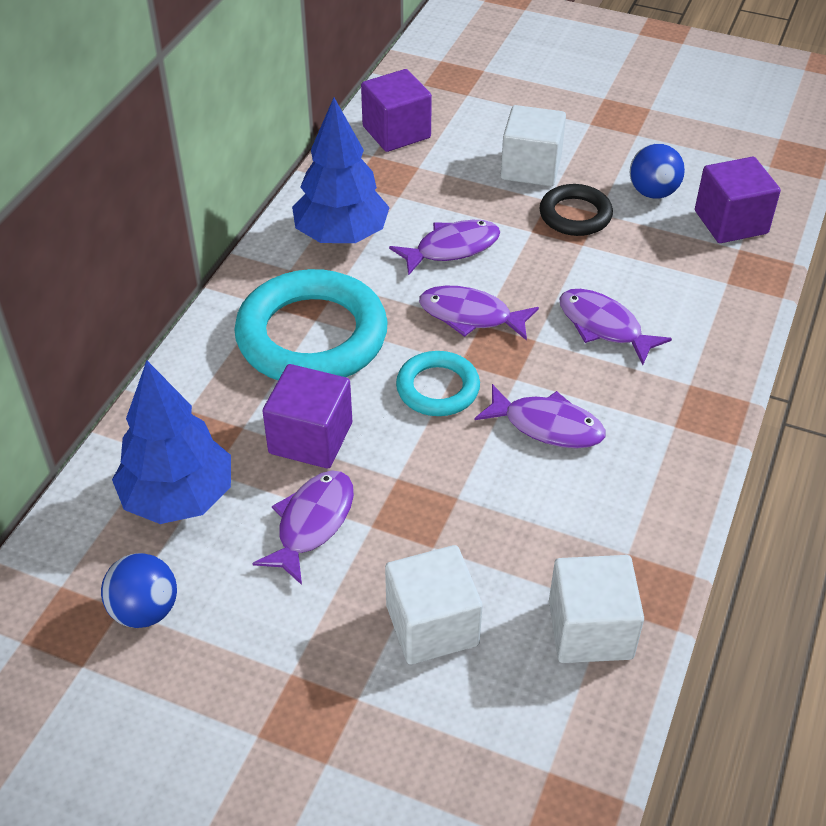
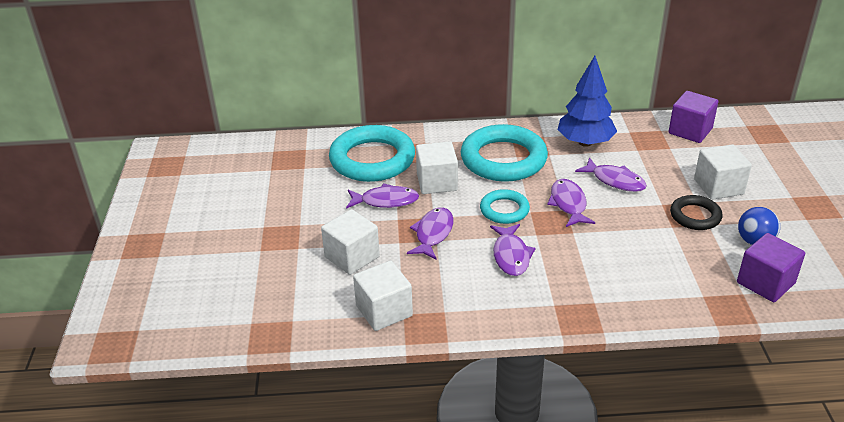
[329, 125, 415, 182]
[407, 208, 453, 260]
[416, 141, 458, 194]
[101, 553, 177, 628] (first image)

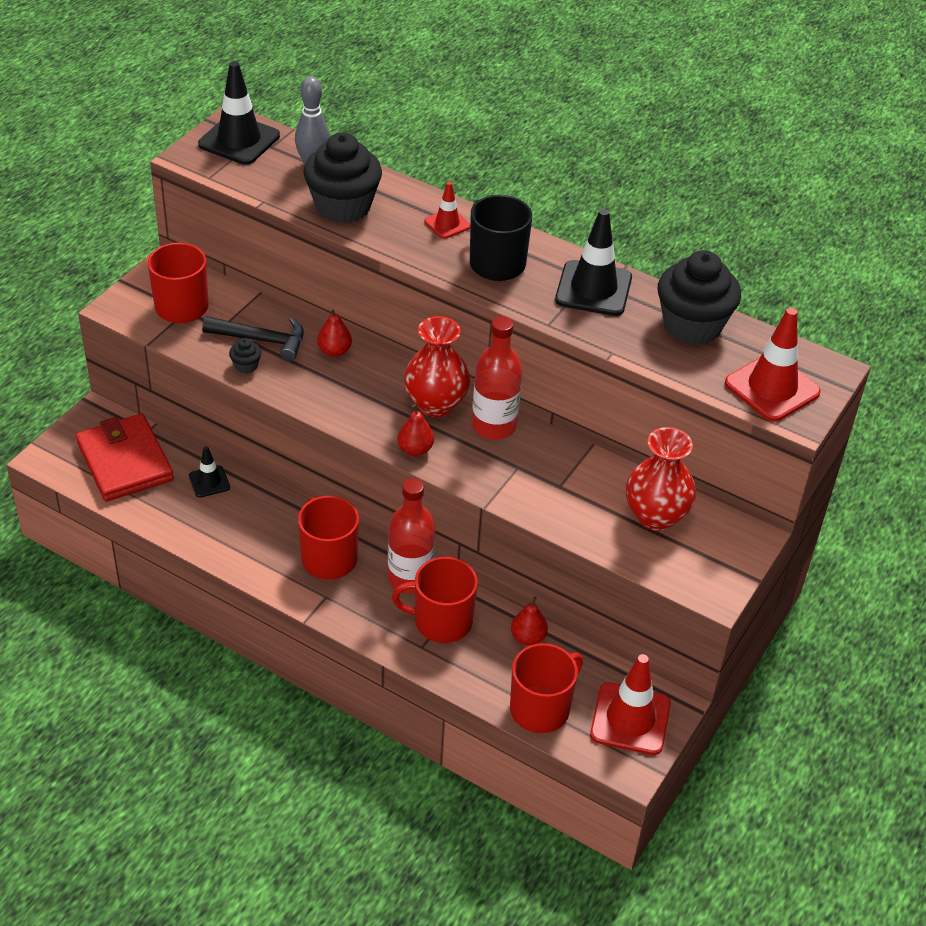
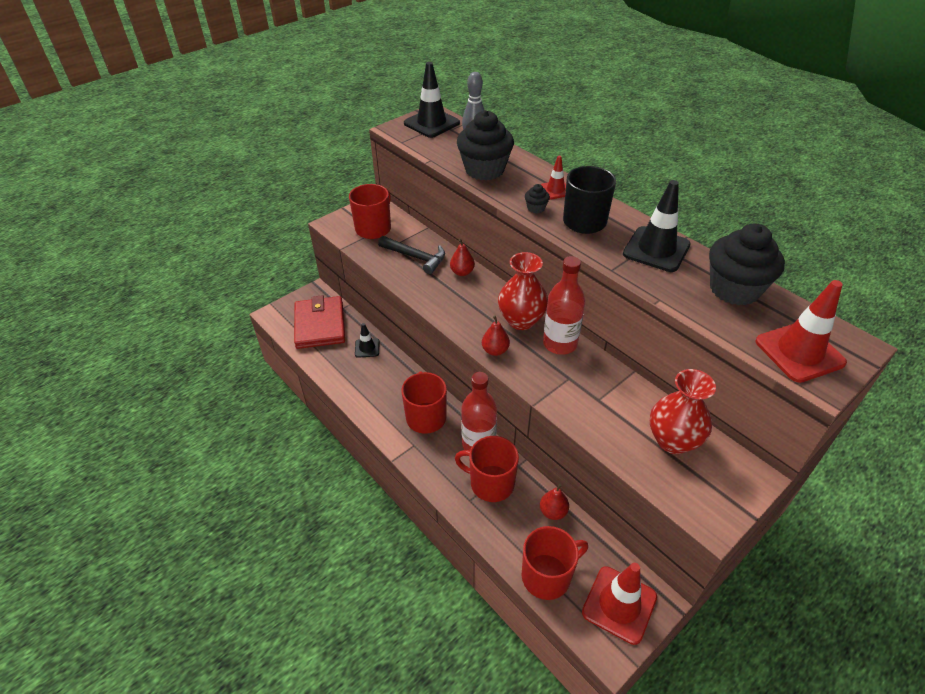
[525, 184, 550, 213]

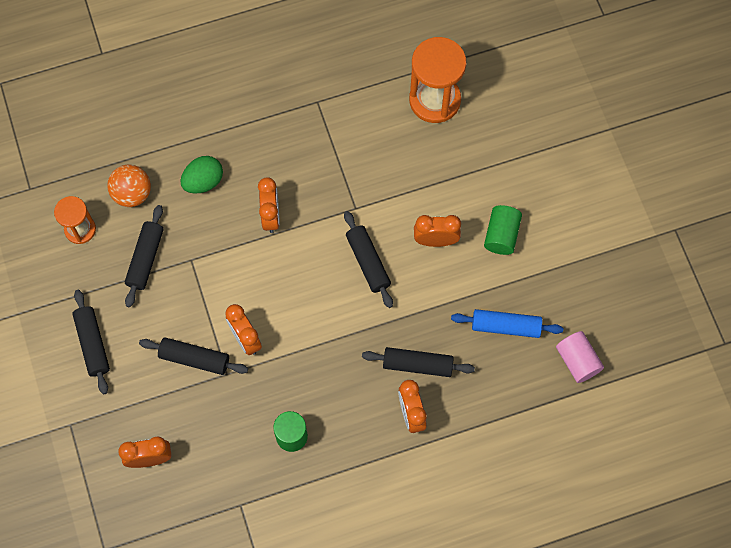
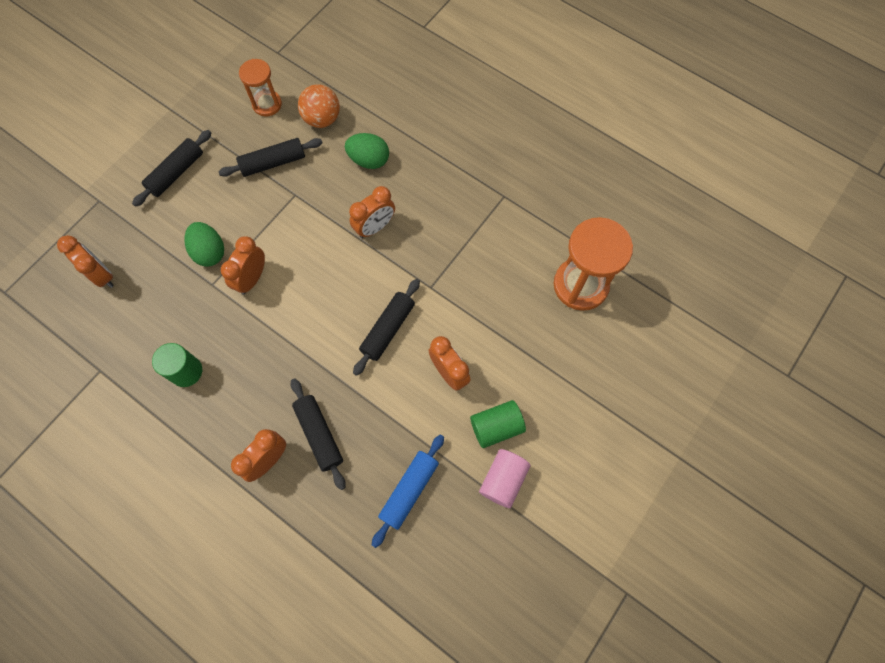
[184, 222, 224, 267]
[372, 434, 444, 548]
[479, 449, 531, 508]

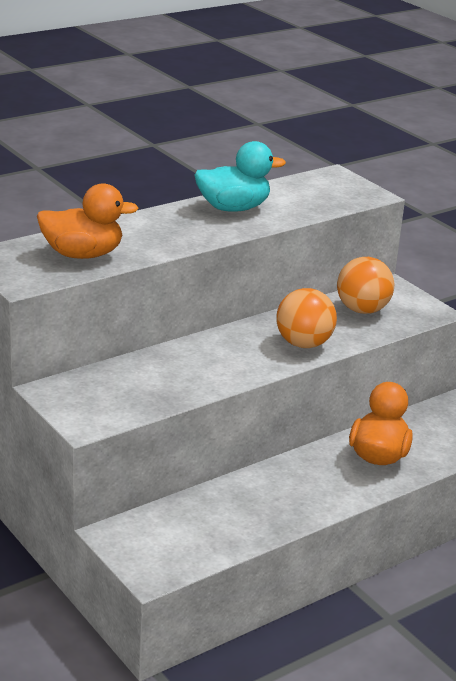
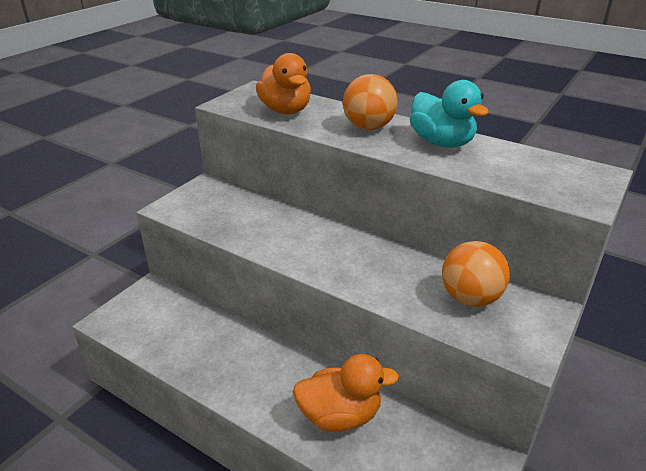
[343, 74, 398, 130]

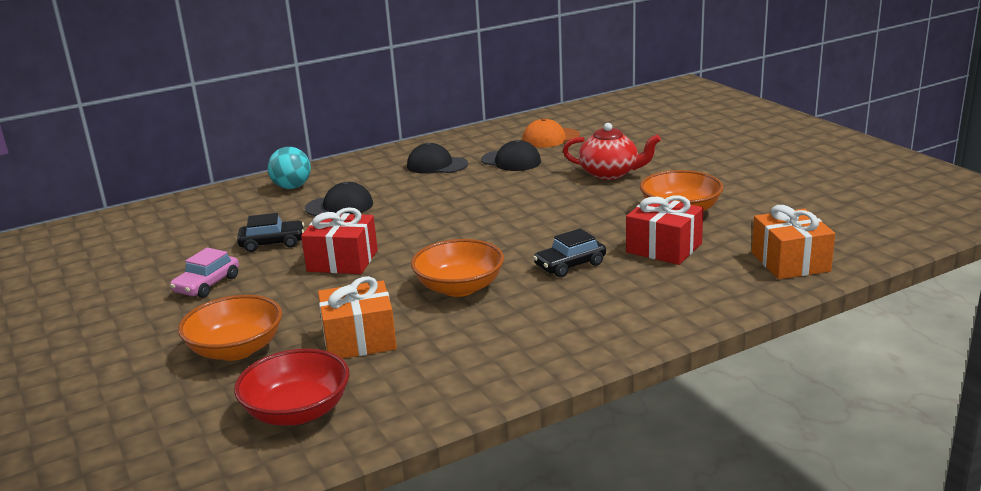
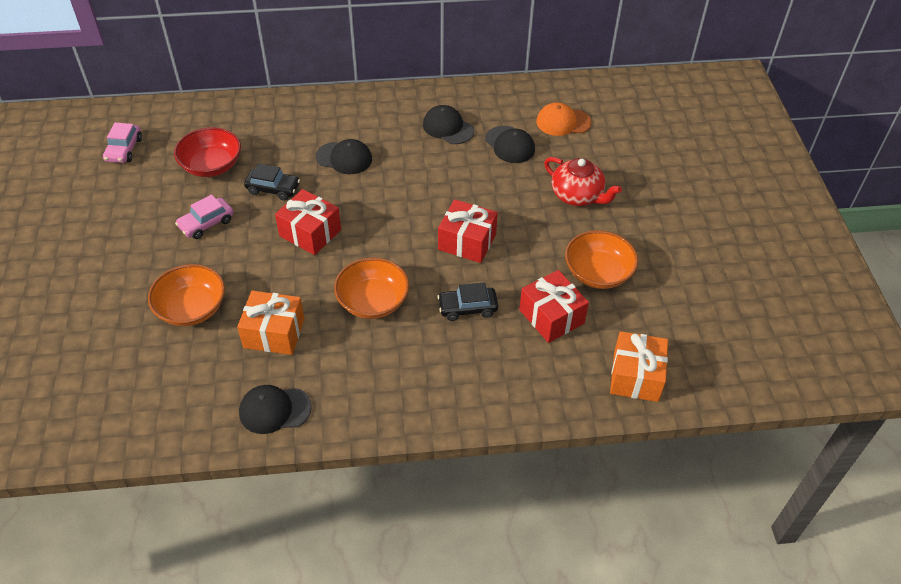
[103, 123, 142, 163]
[174, 127, 241, 177]
[239, 385, 312, 434]
[438, 199, 498, 263]
[268, 147, 311, 189] (first image)

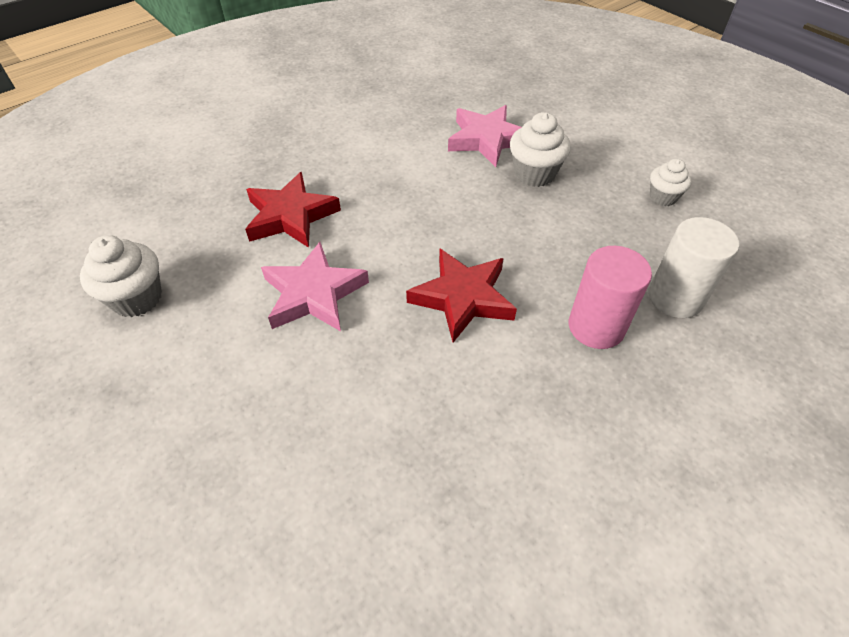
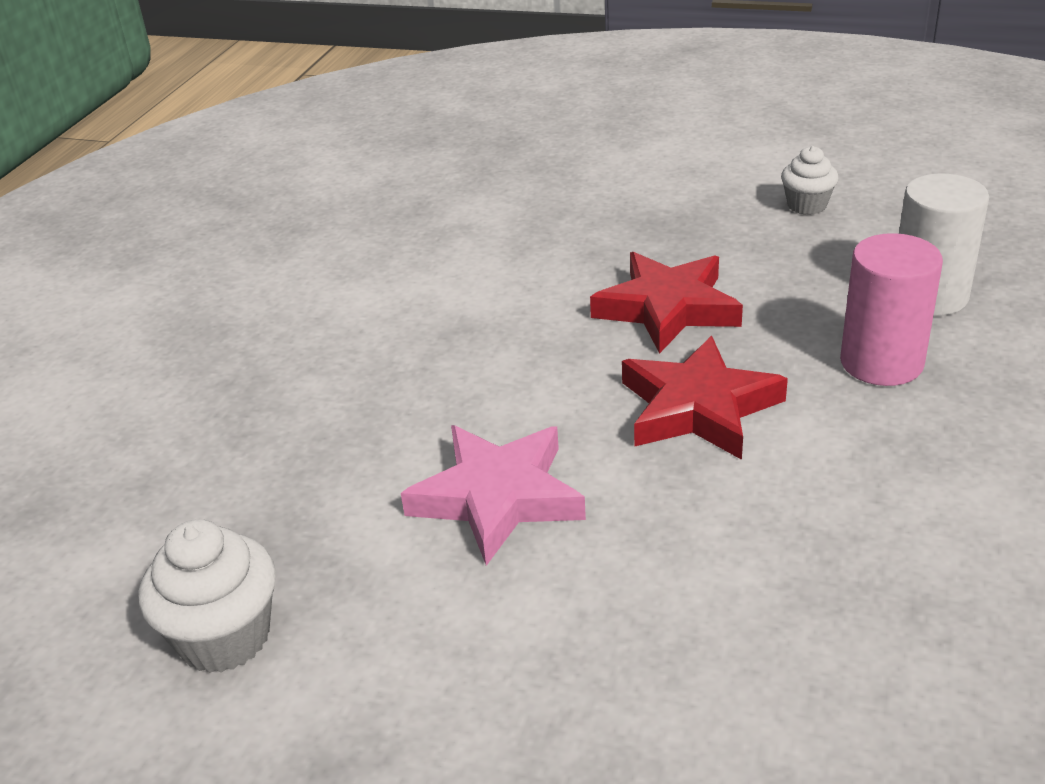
[590, 252, 743, 354]
[448, 105, 522, 167] (first image)
[510, 112, 571, 187] (first image)

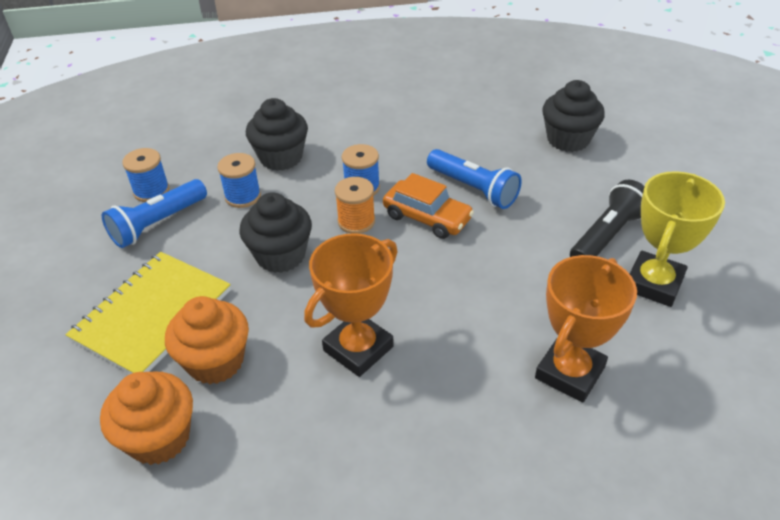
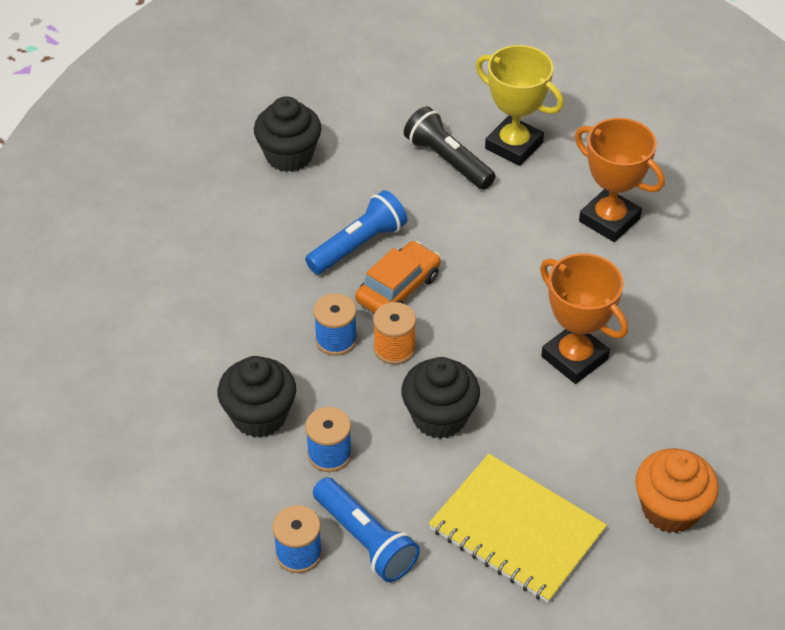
[165, 296, 249, 384] (first image)

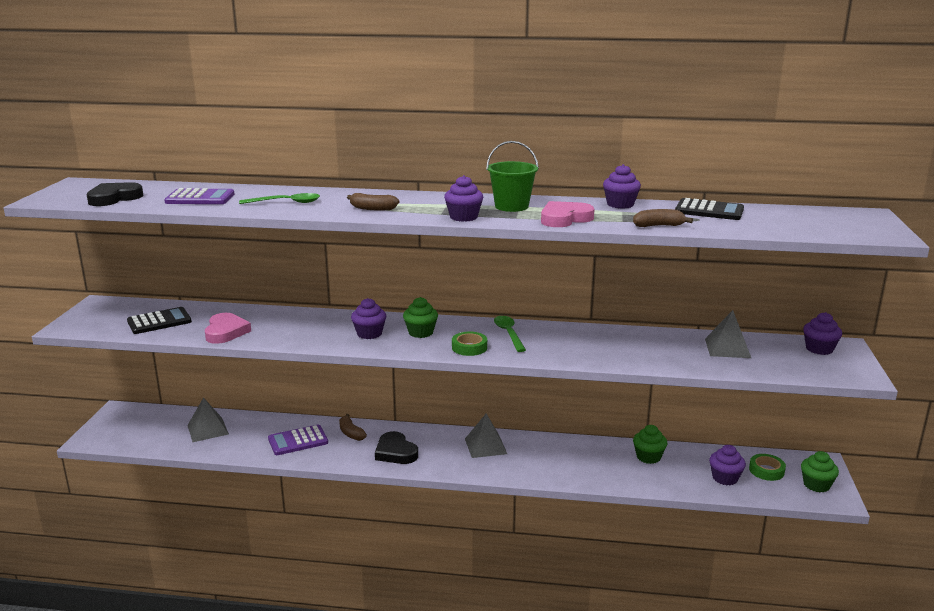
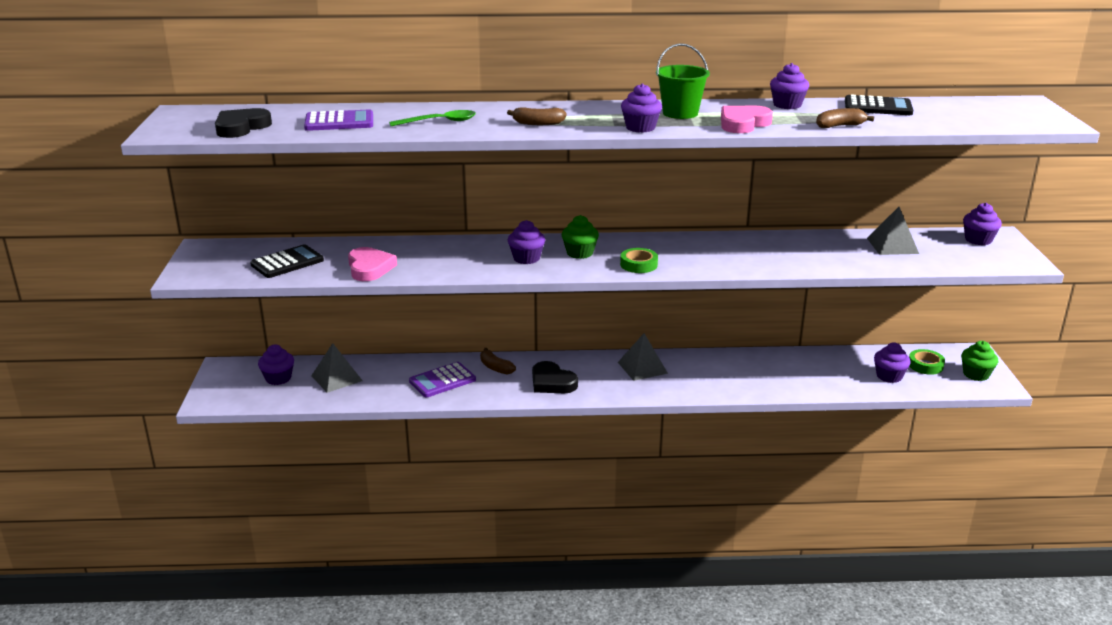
[258, 345, 294, 385]
[494, 316, 526, 352] (first image)
[633, 425, 667, 464] (first image)

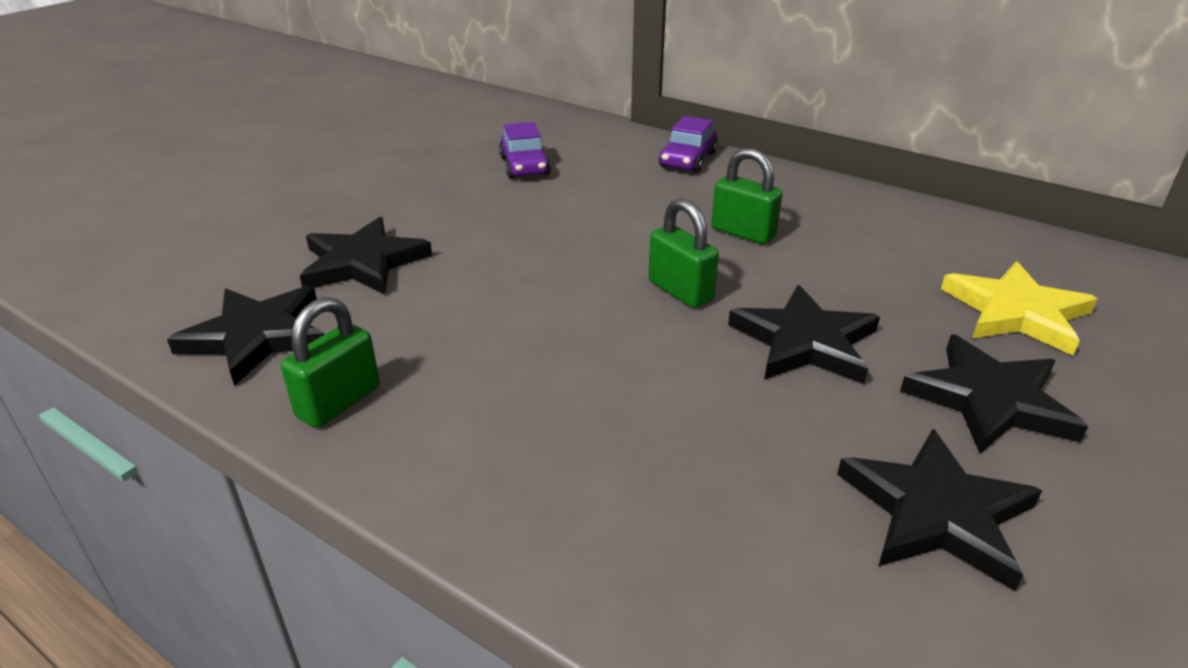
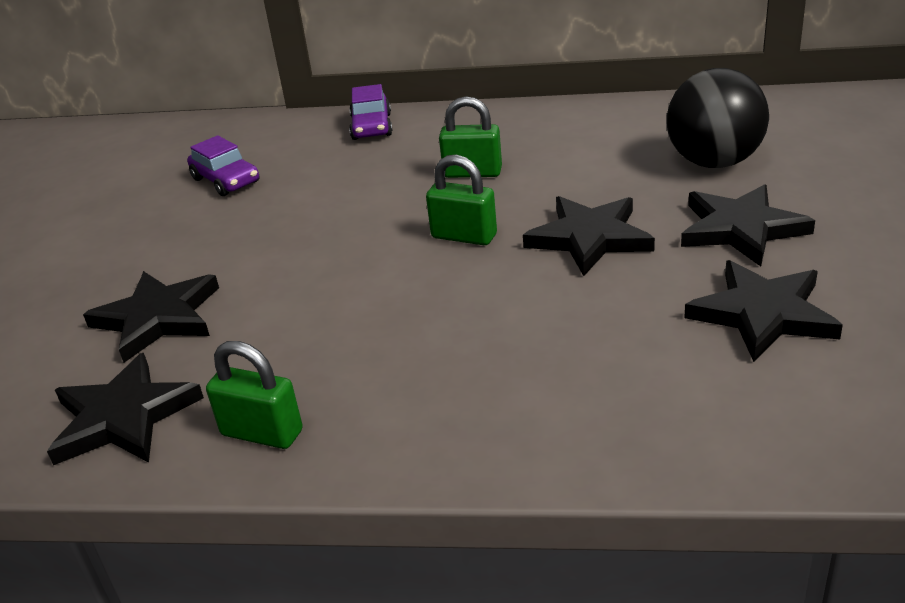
[206, 341, 303, 449]
[667, 68, 769, 168]

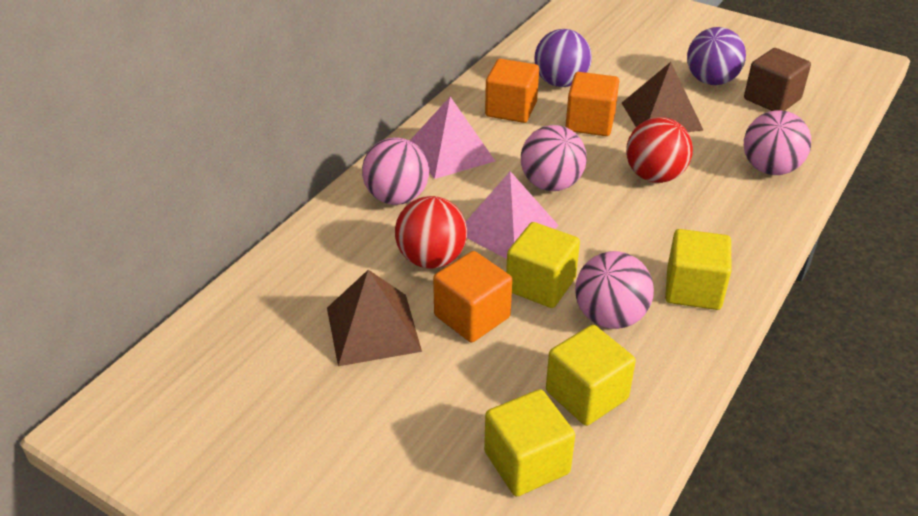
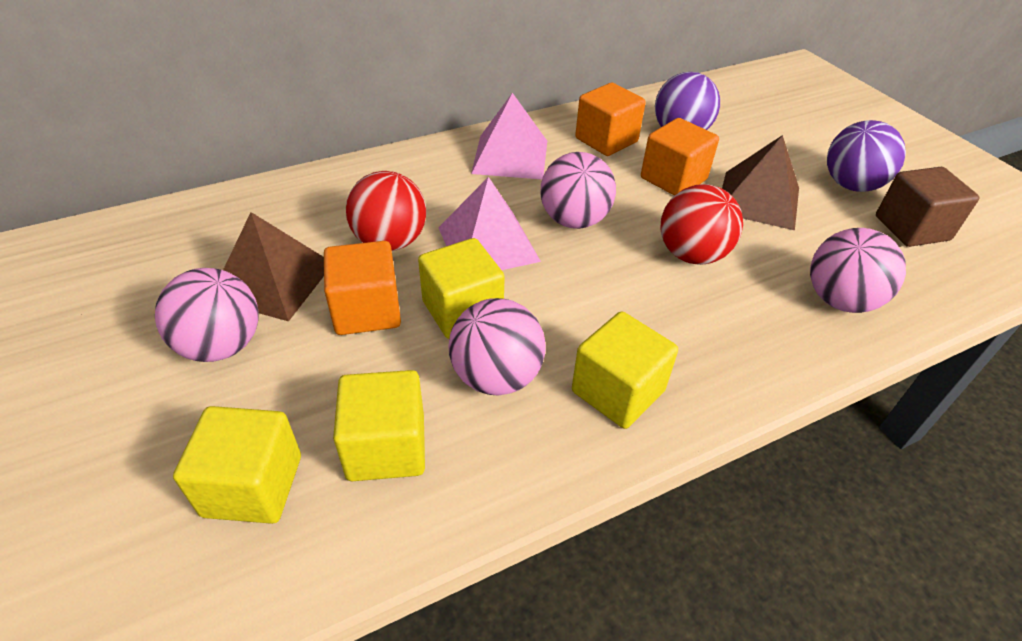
[155, 268, 259, 362]

